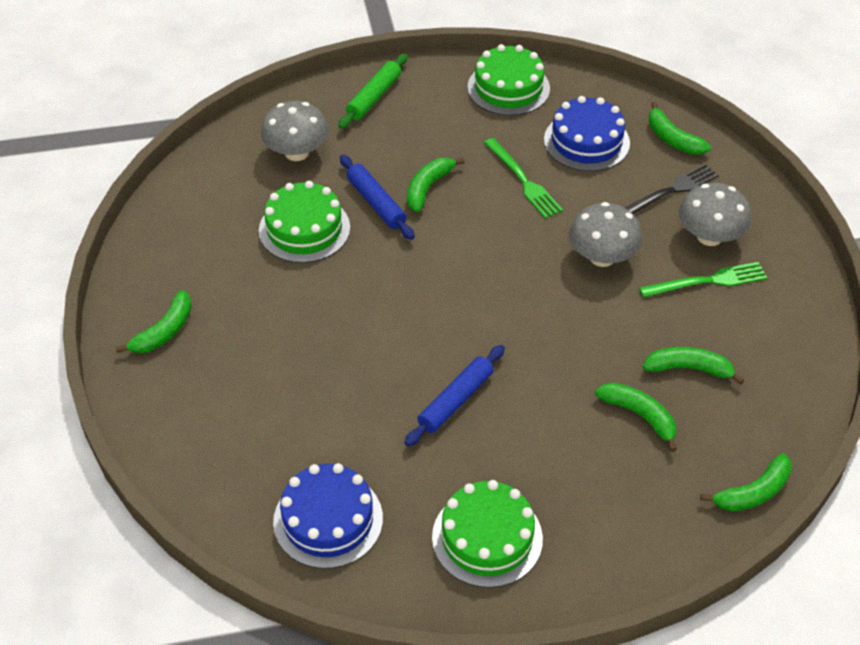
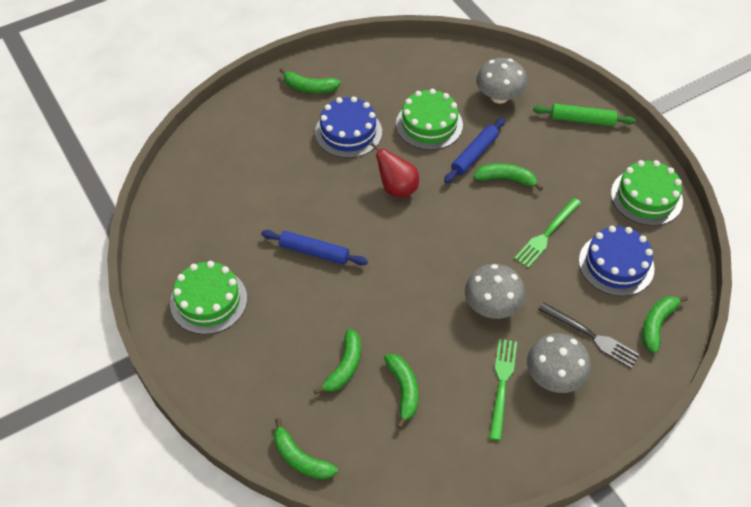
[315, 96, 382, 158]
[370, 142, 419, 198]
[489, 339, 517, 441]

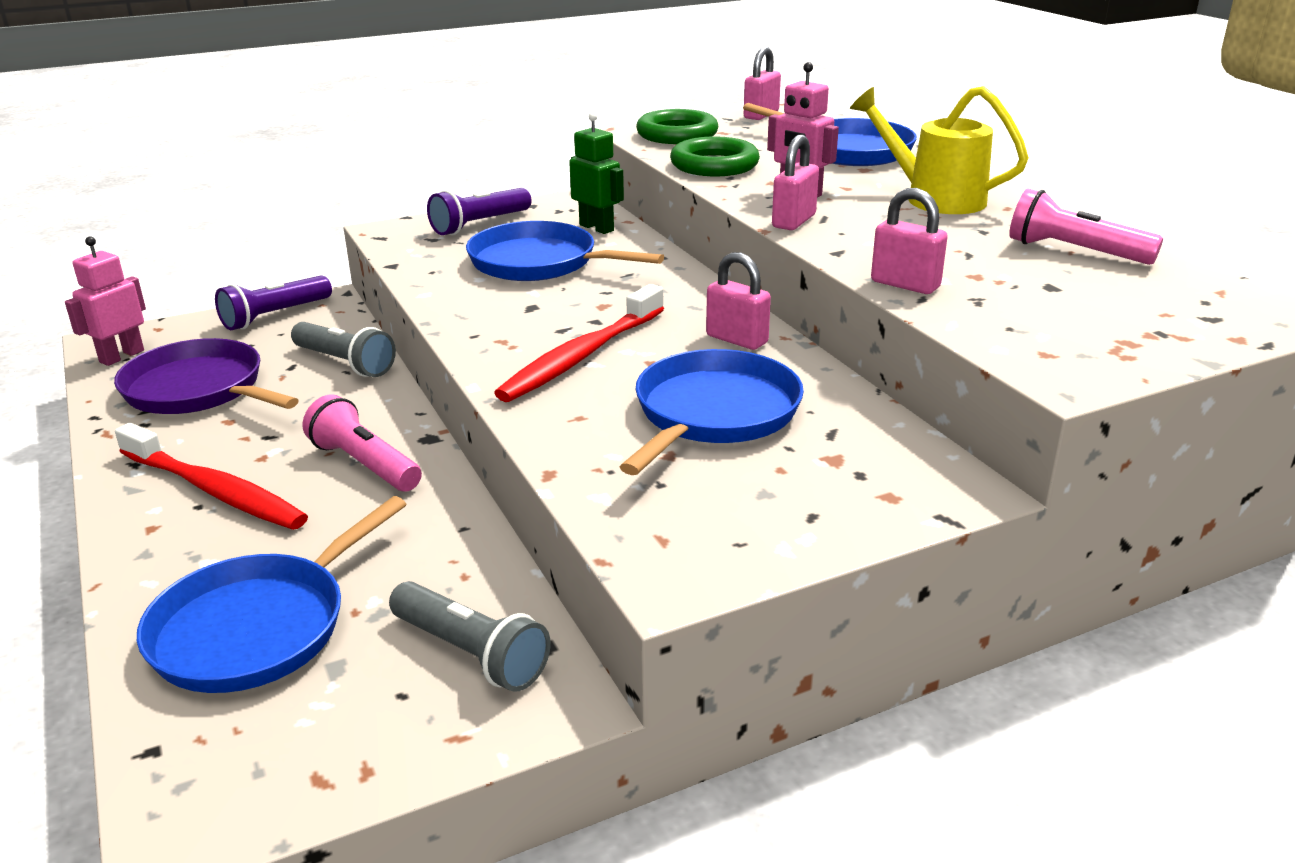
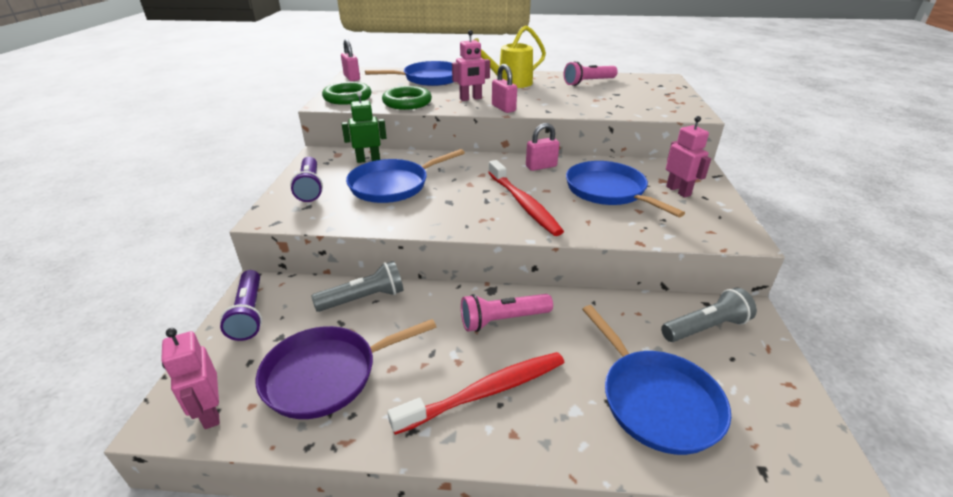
[666, 116, 711, 198]
[871, 188, 948, 294] (first image)

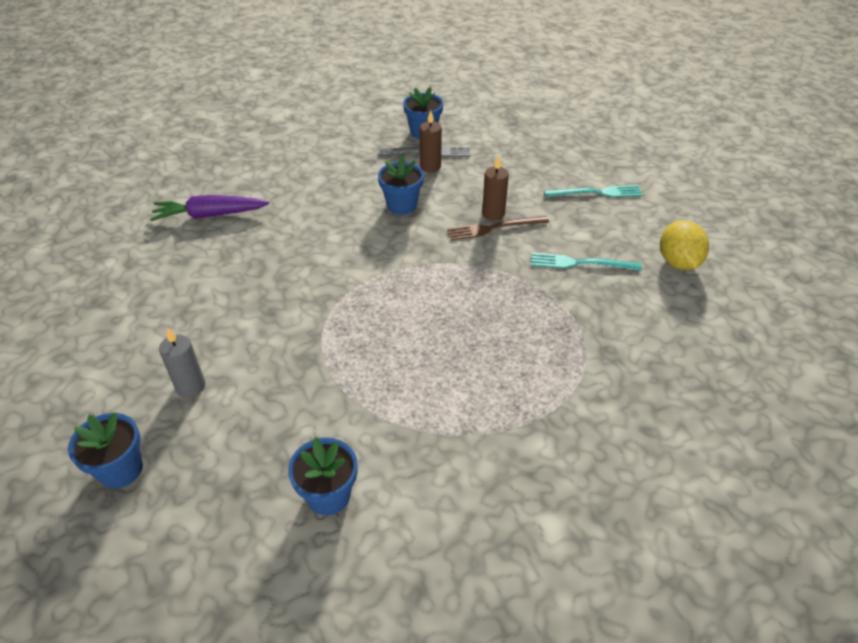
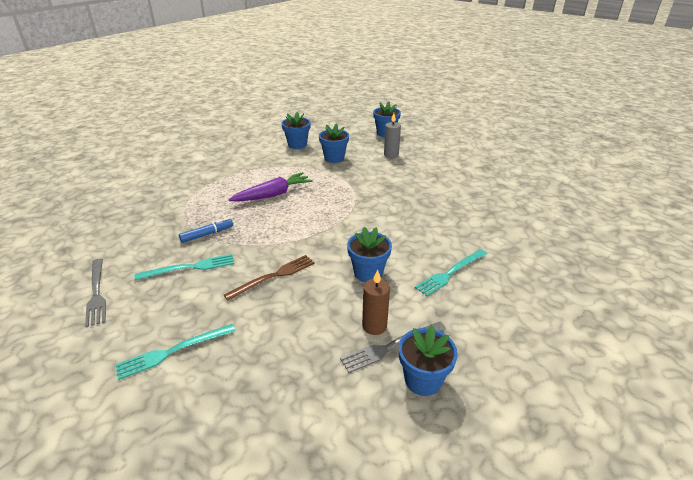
[85, 258, 106, 327]
[179, 218, 233, 243]
[228, 172, 313, 202]
[319, 123, 349, 163]
[415, 249, 487, 296]
[482, 156, 509, 220] (first image)

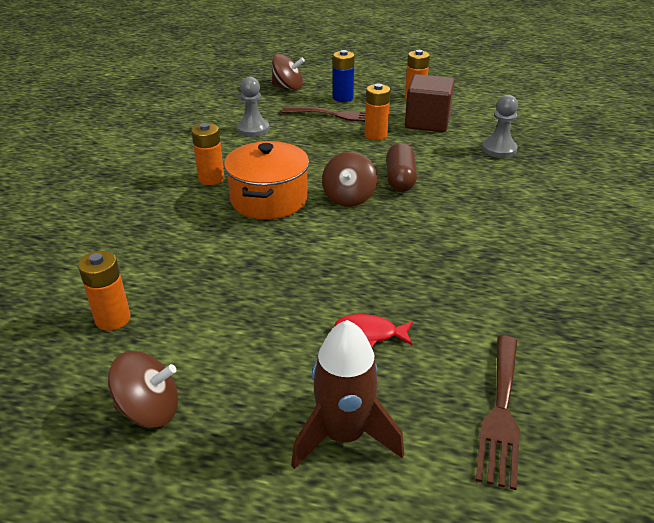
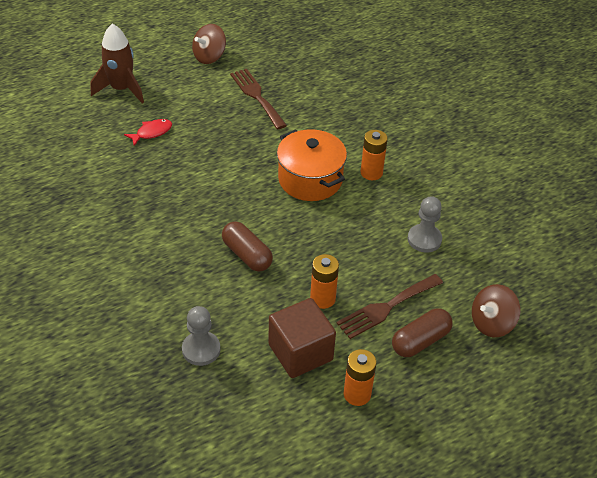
[230, 69, 287, 130]
[392, 308, 453, 357]
[78, 251, 130, 331] (first image)
[322, 152, 377, 207] (first image)

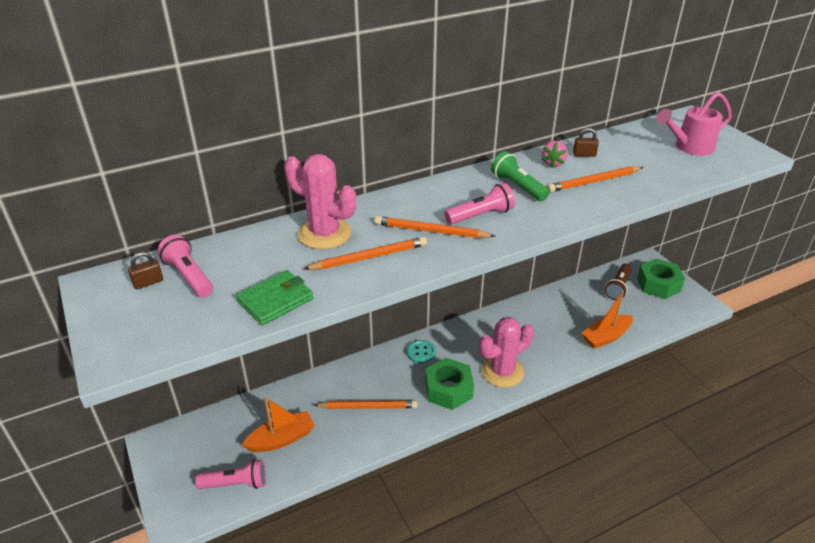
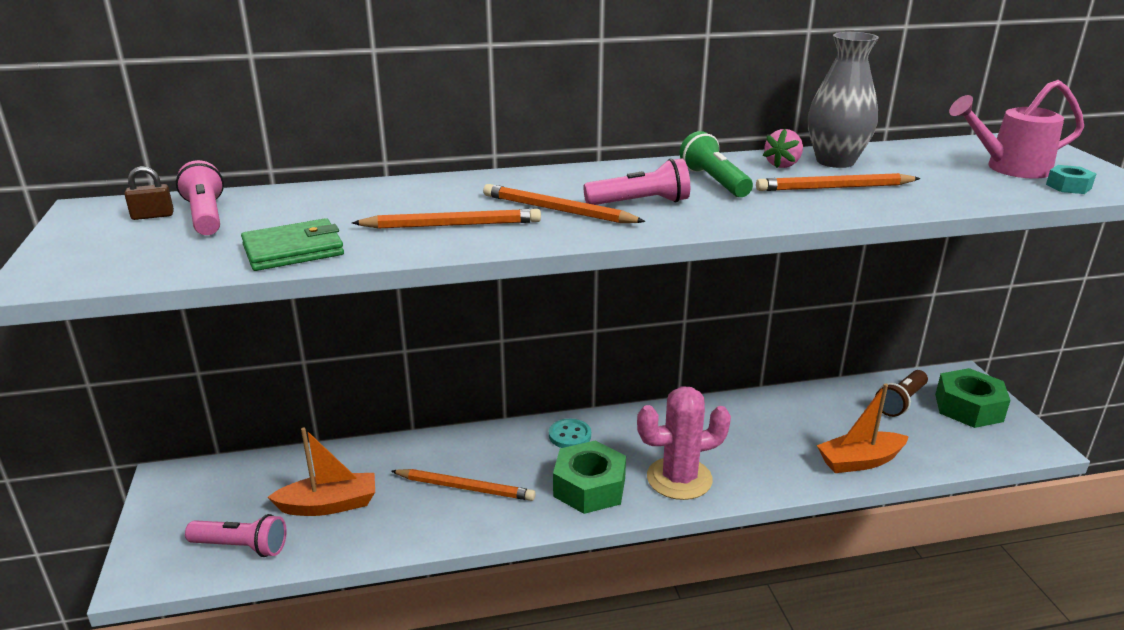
[808, 32, 879, 168]
[1046, 165, 1096, 194]
[284, 154, 356, 249] (first image)

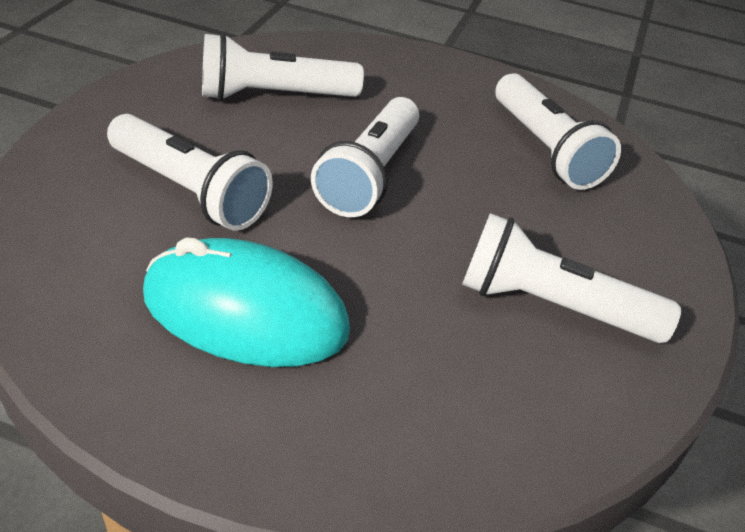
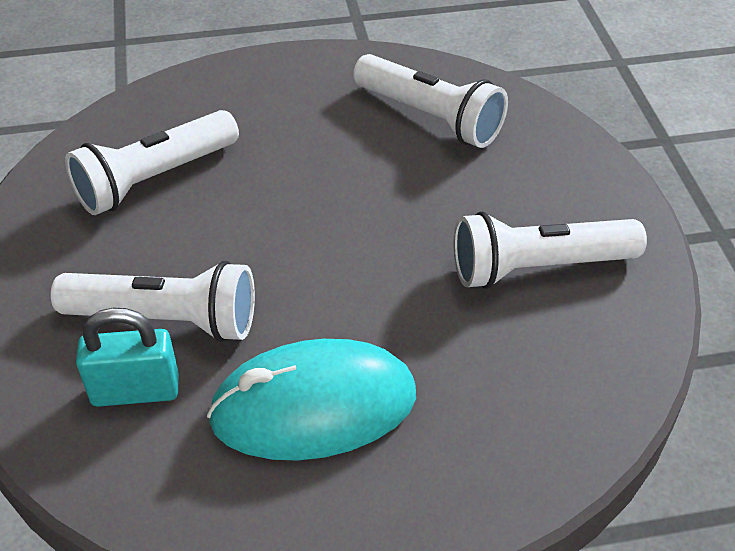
[76, 308, 179, 407]
[311, 97, 419, 217] (first image)

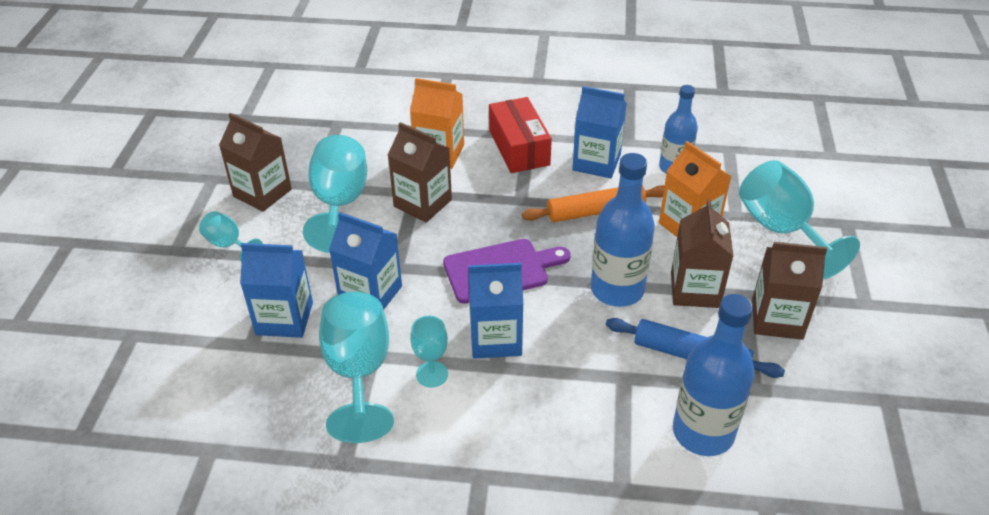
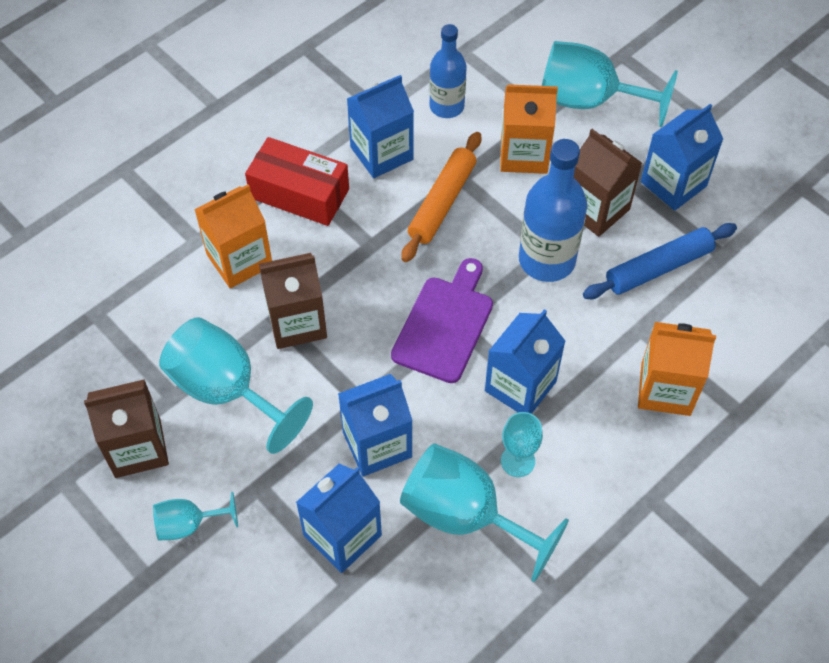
[638, 322, 716, 416]
[641, 104, 723, 211]
[673, 294, 755, 456] (first image)

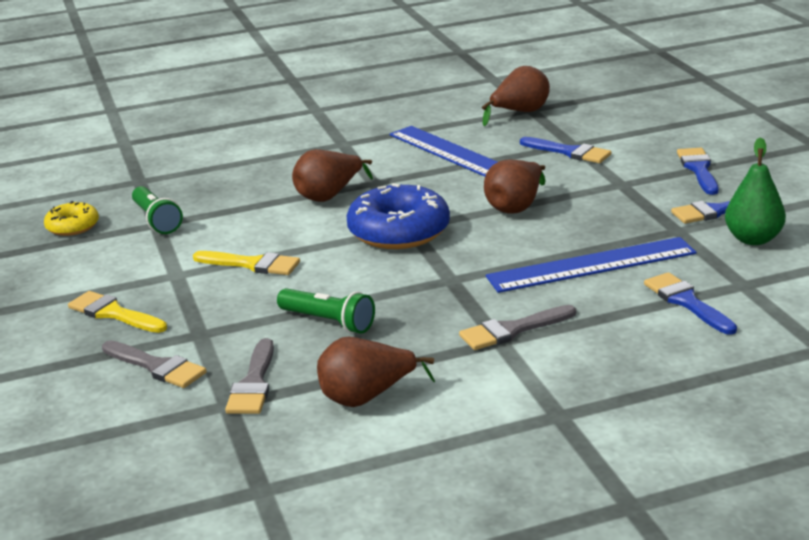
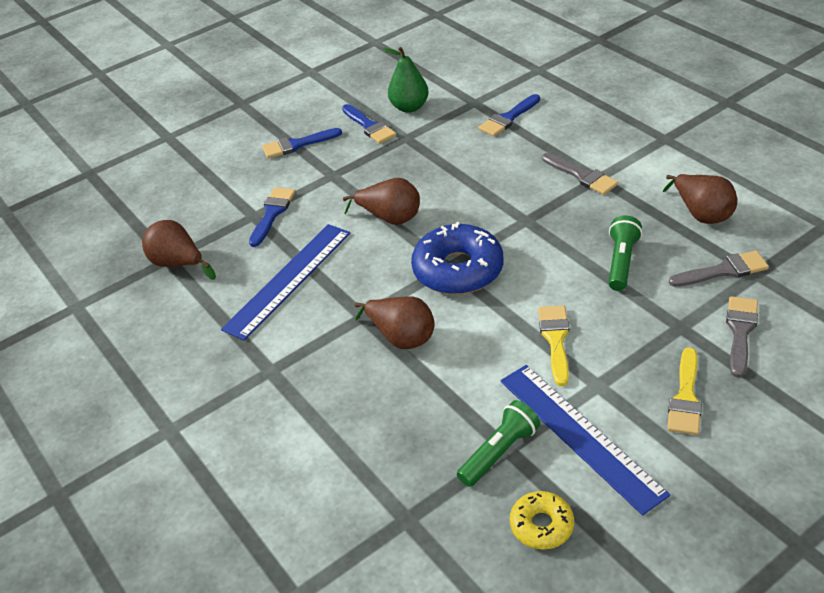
[500, 365, 670, 515]

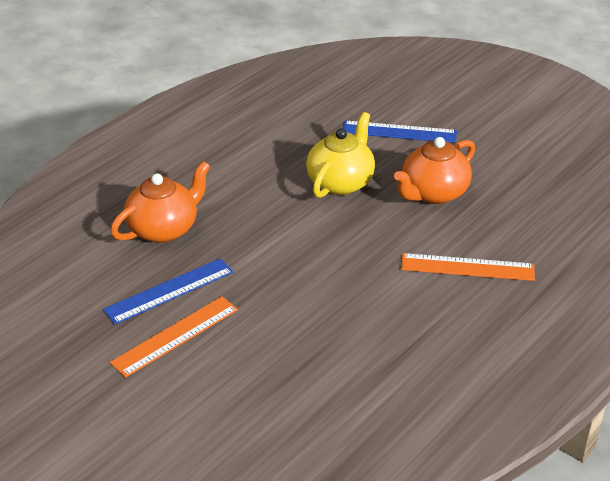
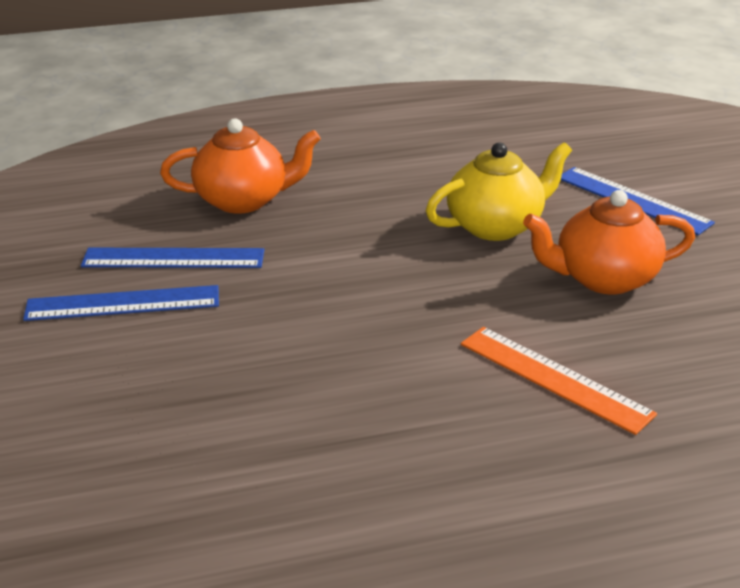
[23, 285, 219, 321]

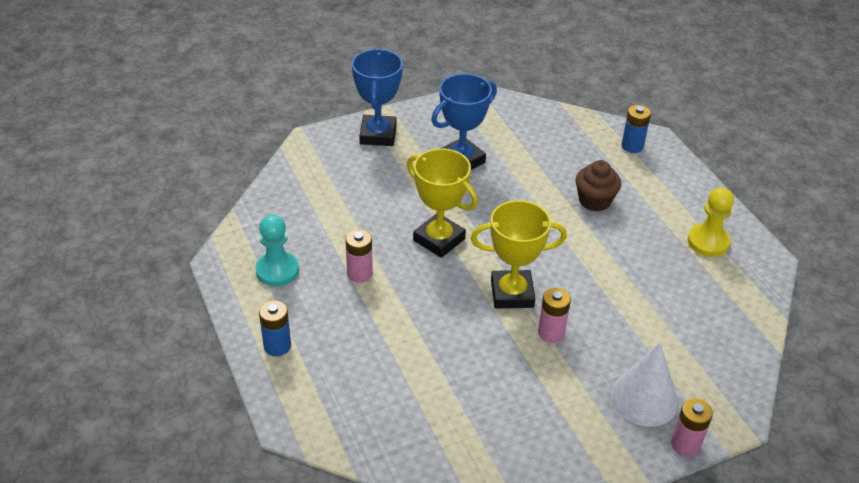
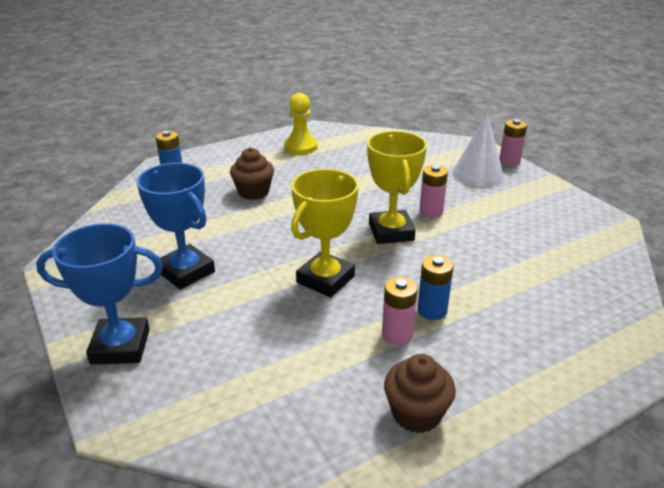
[384, 354, 456, 433]
[417, 255, 454, 320]

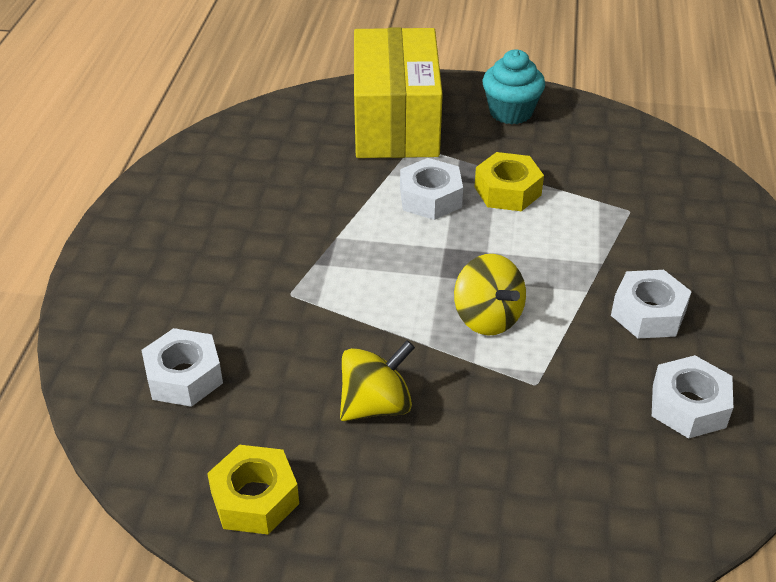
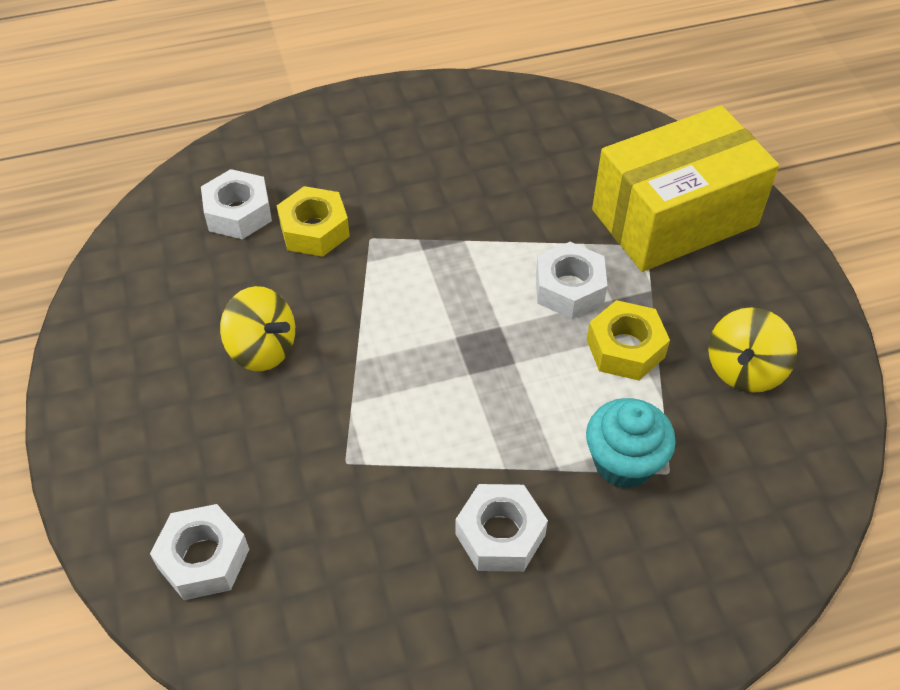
[150, 504, 249, 600]
[277, 186, 350, 257]
[586, 398, 676, 489]
[708, 308, 797, 393]

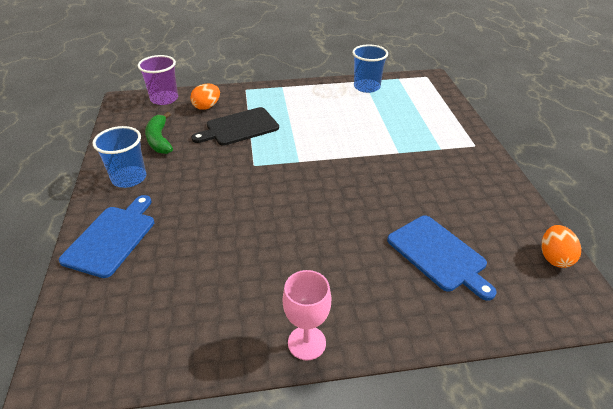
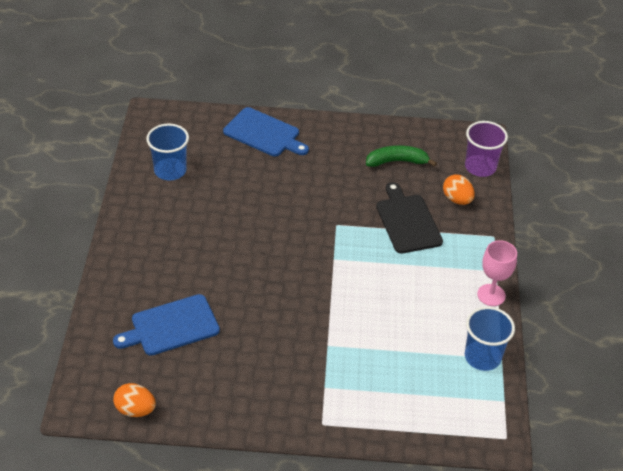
[146, 124, 189, 180]
[477, 240, 517, 306]

